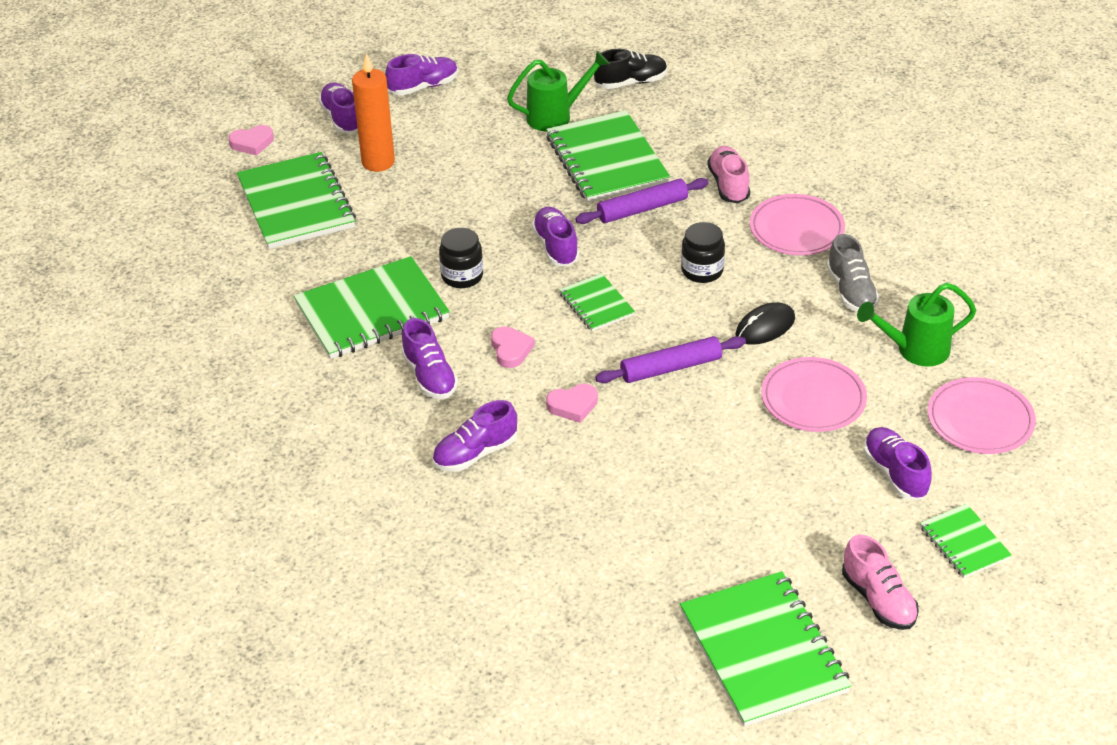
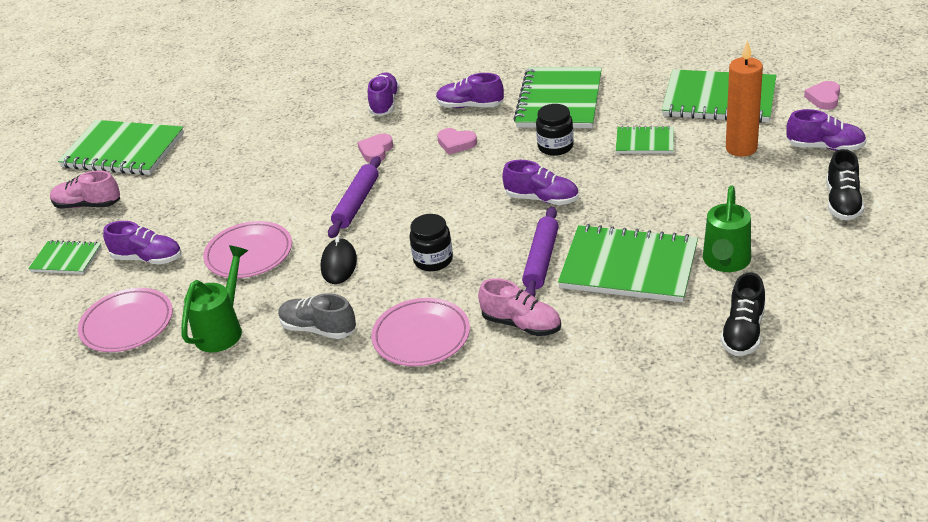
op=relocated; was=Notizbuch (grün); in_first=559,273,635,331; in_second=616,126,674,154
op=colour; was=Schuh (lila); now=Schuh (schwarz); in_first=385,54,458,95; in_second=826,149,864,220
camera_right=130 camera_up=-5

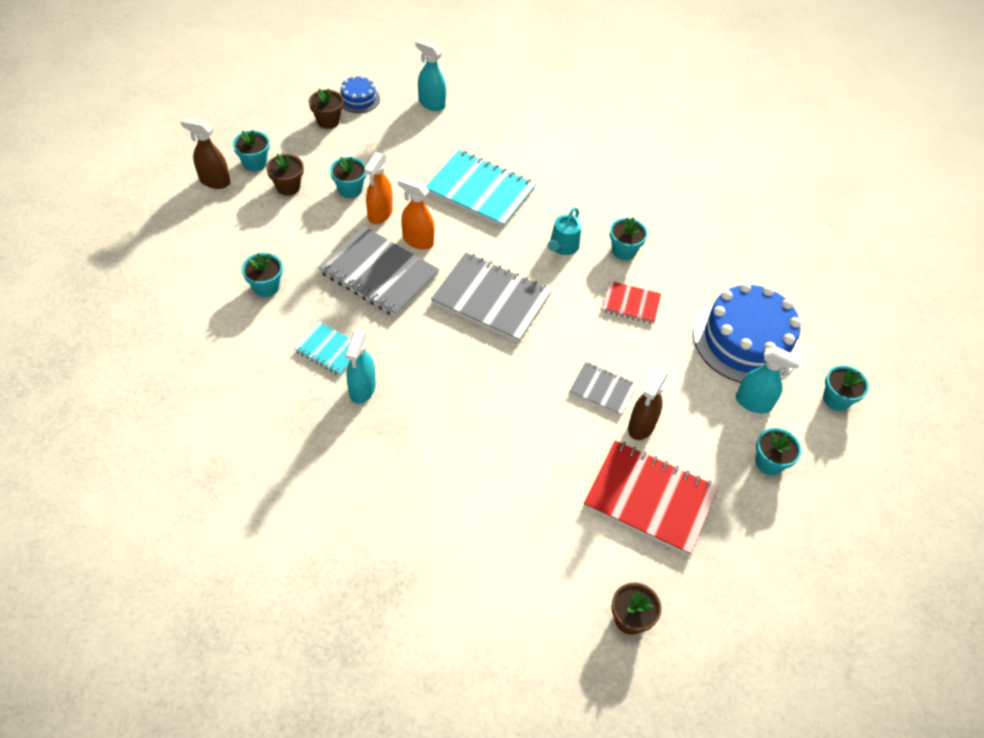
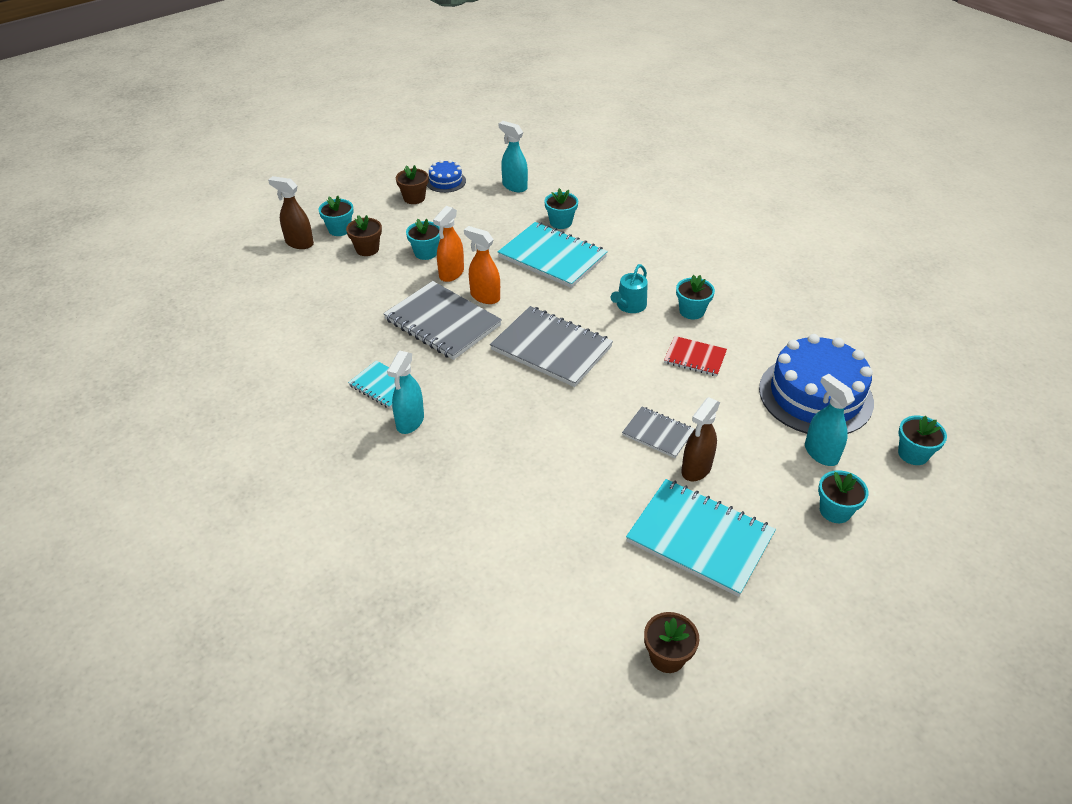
op=relocated; was=Blumentopf (türkis); in_first=242,253,283,297; in_second=544,188,578,229
op=colour; was=Notizbuch (rot); now=Notizbuch (türkis); in_first=584,440,718,556; in_second=626,479,776,597
op=spun; was=Sprühflasche (türkis); in_first=736,346,802,413; in_second=805,374,855,466; clockwise=-150
camera_right=10 camera_up=-10

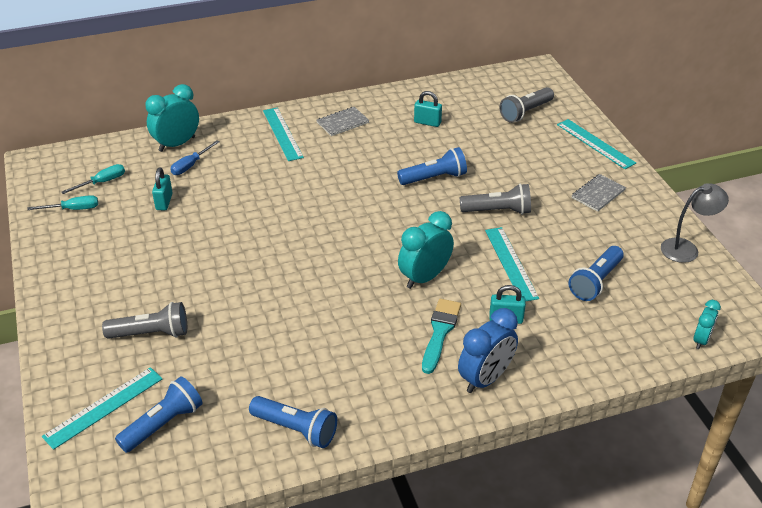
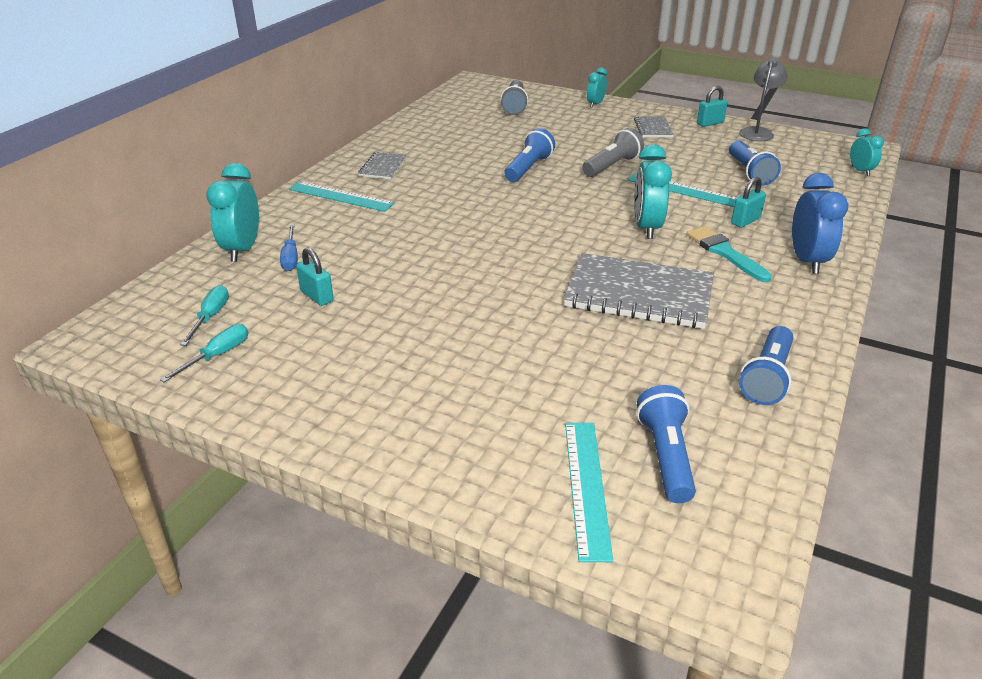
op=missing; was=Taschenlampe (grau); in_first=102,302,187,339
op=appeared; now=Notizbuch (grau); in_second=564,253,714,329
op=relocated; was=Vorhängeschloss (türkis); in_first=414,91,442,127; in_second=697,86,728,127
op=exchanged; was=Lineal (türkis); now=Wecker (türkis); in_first=557,119,636,169; in_second=587,68,607,108
op=spun; was=Taschenlampe (blau); in_first=249,396,337,448; in_second=739,326,793,405; clockwise=135
camera_right=-45 camera_up=-5

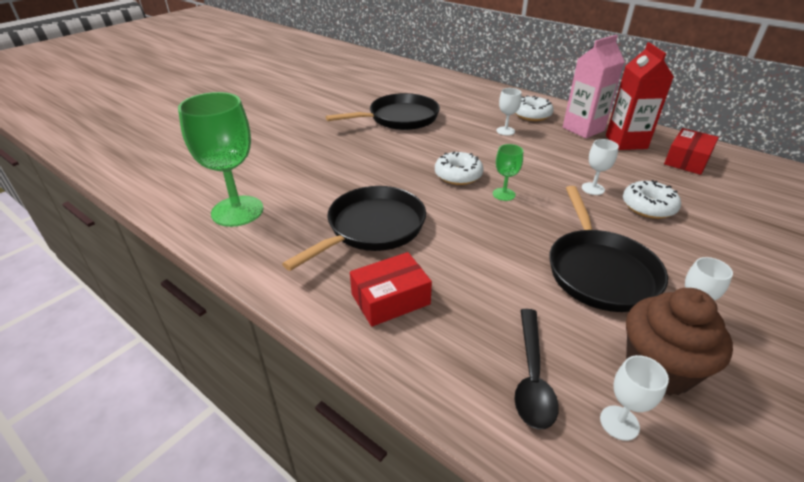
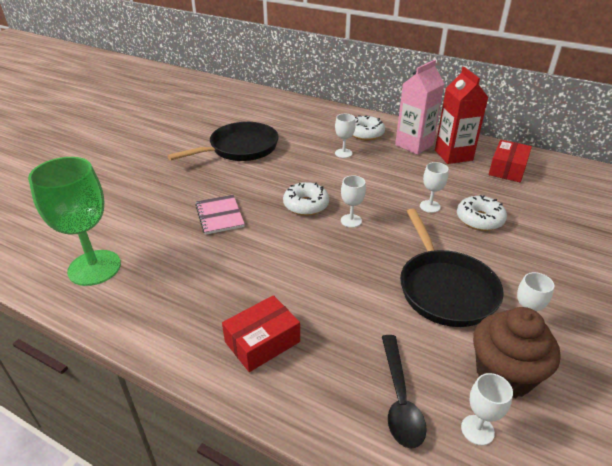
op=missing; was=Pfanne (schwarz); in_first=282,186,426,271
op=appeared; now=Notizbuch (rosa); in_second=195,195,245,235
op=colour; was=Kelch (grün); now=Kelch (weiß); in_first=493,144,523,201; in_second=341,175,366,228
camera_right=-10 camera_up=0

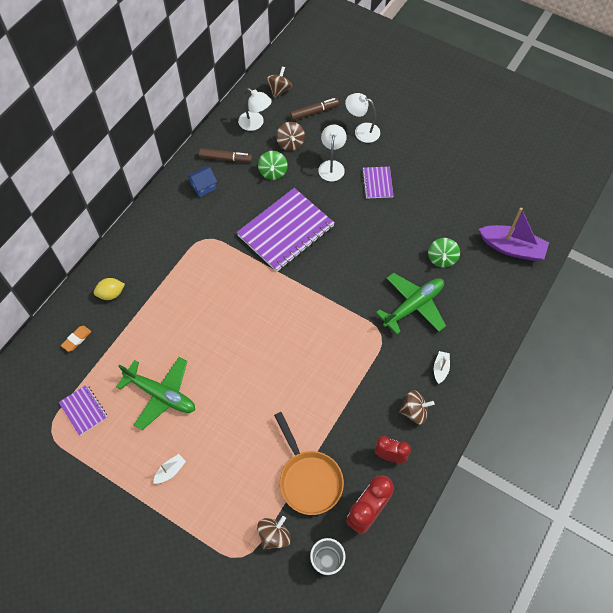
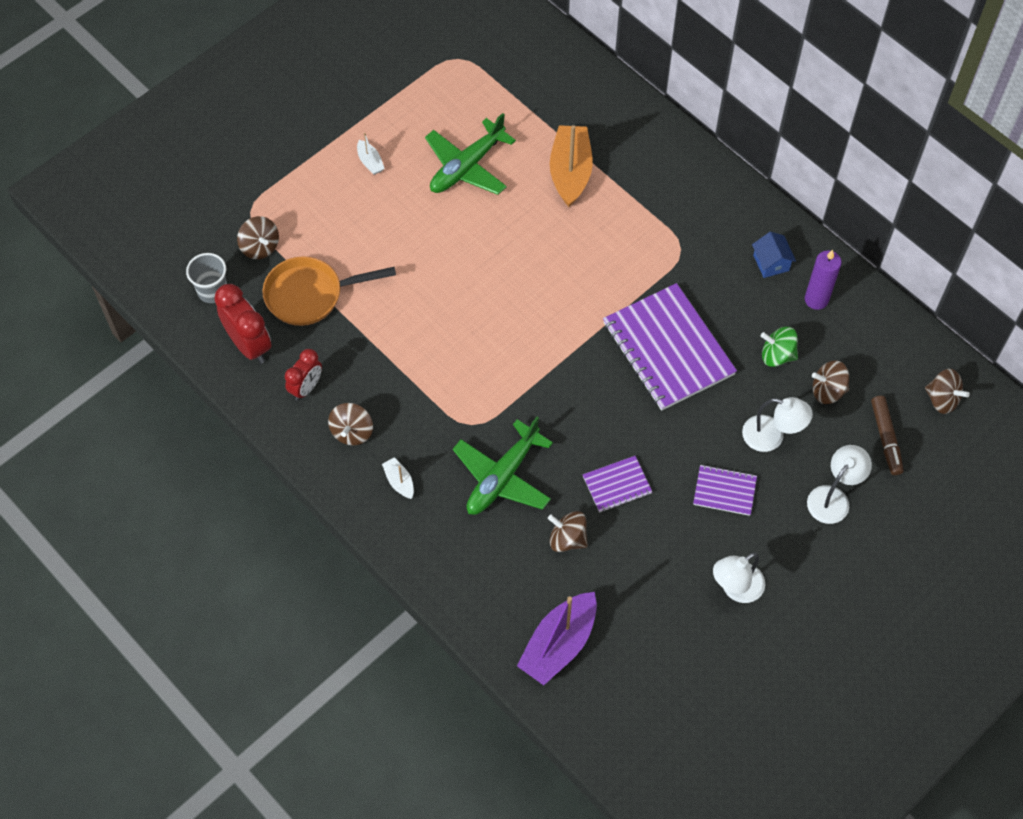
op=missing; was=Radiergummi (orange); in_first=61,326,92,352
op=missing; was=Zitrone (gelb); in_first=94,278,125,300
op=appeared; now=Boot (orange); in_second=550,125,593,207
op=relocated; was=Notizbuch (lila); in_first=59,385,108,435; in_second=583,456,652,513
op=relocated; was=Lampe (weiß); in_first=238,88,272,131; in_second=713,552,765,603
op=exchanged; was=Filzstift (braun); now=Kerze (lila); in_first=199,148,252,162; in_second=805,250,842,310
op=colour; was=Kreisel (grün); now=Kreisel (braun); in_first=428,238,460,268; in_second=548,511,588,552
op=spun; was=Flugzeug (grün); in_first=376,273,446,334; in_second=453,417,553,515; clockwise=60
op=spun; was=Boot (weiß); in_first=434,351,450,384; in_second=382,457,414,499; clockwise=-150
camera_right=105 camera_up=0

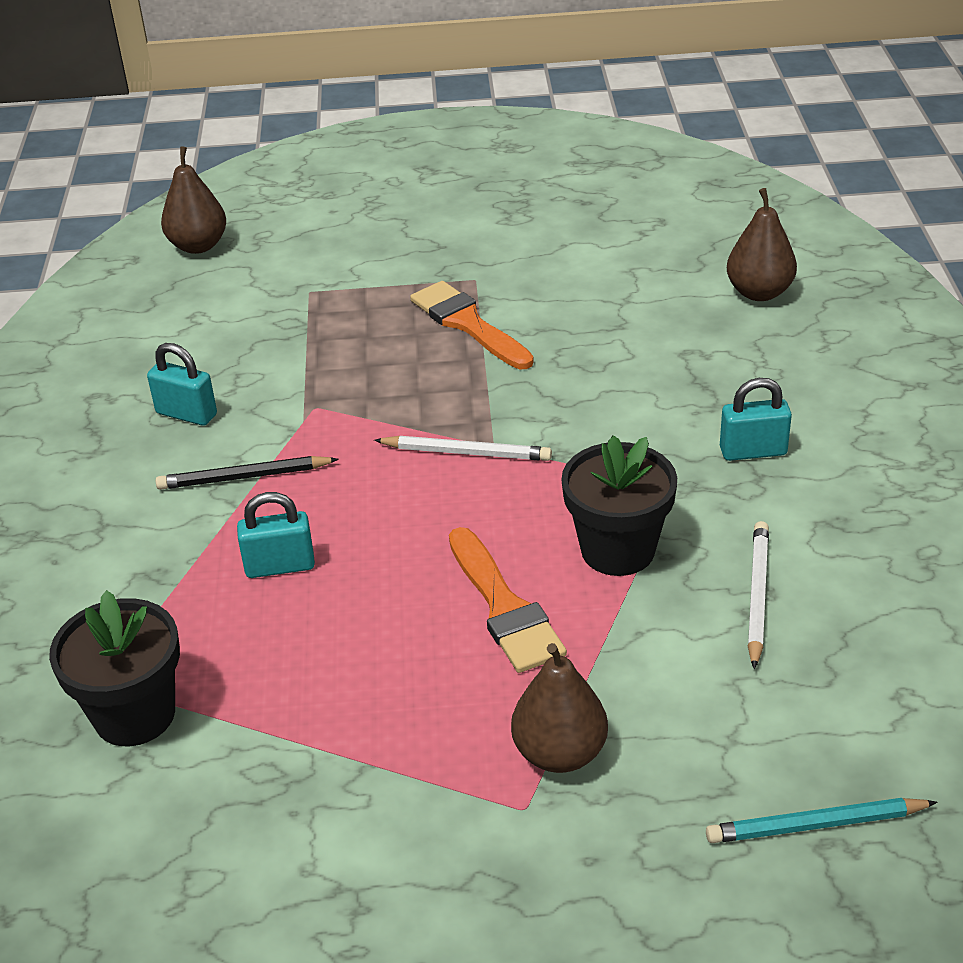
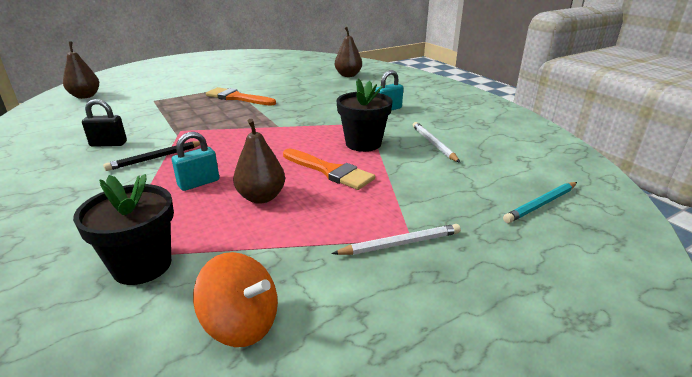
op=appeared; now=Kreisel (orange); in_second=193,252,278,347
op=relocated; was=Bleistift (weiß); in_first=374,436,552,461; in_second=332,224,461,255
op=relocated; was=Birne (braun); in_first=511,643,608,773; in_second=233,119,285,204
op=colour; was=Vorhängeschloss (türkis); now=Vorhängeschloss (schwarz); in_first=147,343,217,426; in_second=82,99,127,147
camera_right=-30 camera_up=-10

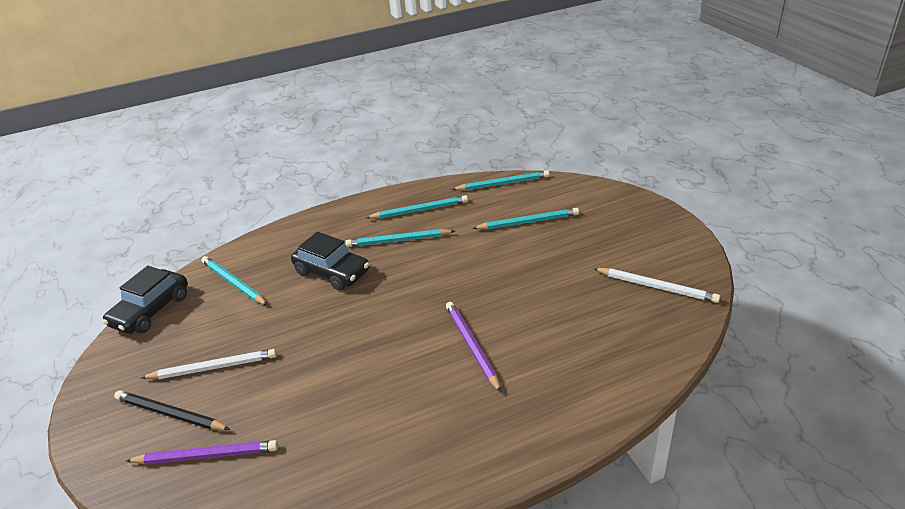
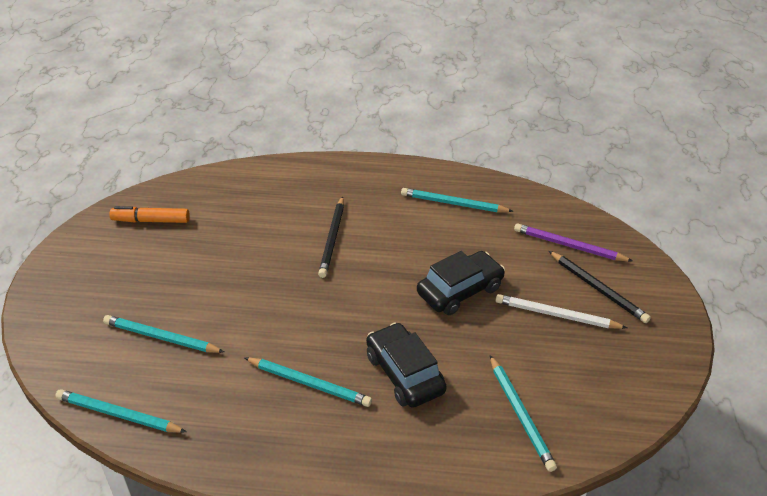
op=relocated; was=Auto (schwarz); in_first=102,266,188,334; in_second=417,251,505,315
op=relocated; was=Bleistift (türkis); in_first=366,195,468,219; in_second=401,188,514,212
op=exchanged; was=Bleistift (weiß); now=Filzstift (orange); in_first=593,268,720,303; in_second=109,206,190,223
op=colour; was=Bleistift (lila); now=Bleistift (schwarz); in_first=446,302,501,392; in_second=318,196,344,278
camera_right=-155 camera_up=5

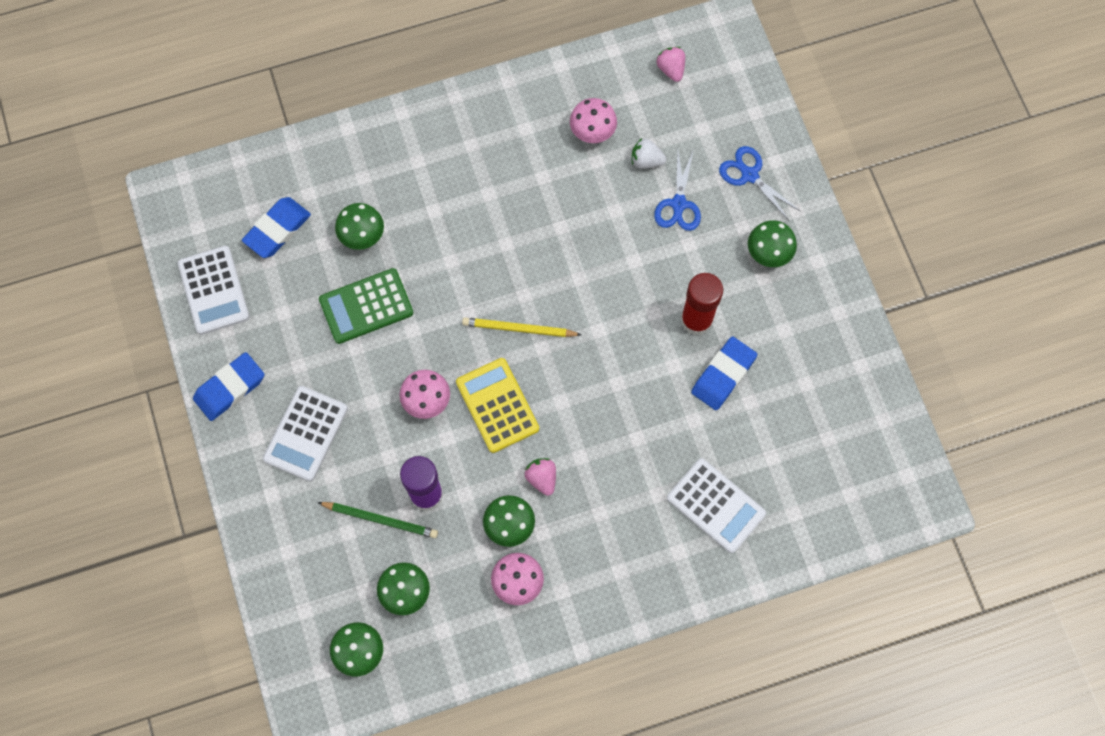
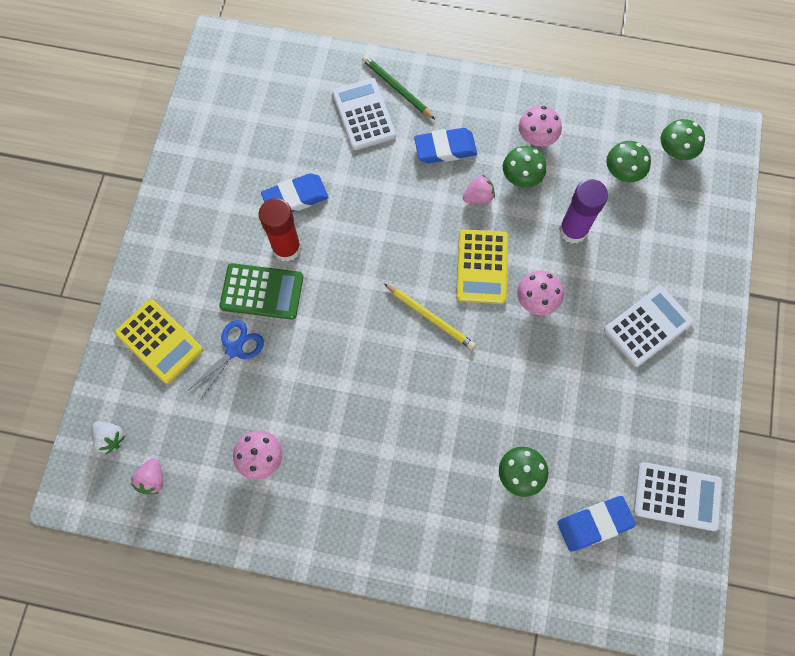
op=missing; was=Pilz (grün); in_first=748,220,797,267
op=relocated; was=Radiergummi (blau); in_first=193,352,264,421; in_second=414,128,477,163
op=relocated; was=Bleistift (grün); in_first=317,502,438,538; in_second=362,55,435,119
op=relocated; was=Taschenrechner (grün); in_first=319,268,414,344; in_second=219,263,303,320
op=relocated; was=Erdbeere (weiß); in_first=632,138,666,169; in_second=92,421,125,454
op=exchanged; was=Schere (blau); now=Taschenrechner (gelb); in_first=719,146,800,220; in_second=115,299,203,384
op=spun; was=Taschenrechner (weiß); in_first=178,246,250,335; in_second=633,462,723,531; clockwise=90
op=spun; was=Erdbeere (rosa); in_first=525,458,556,496; in_second=463,175,495,204; clockwise=-120
camera_right=-150 camera_up=0

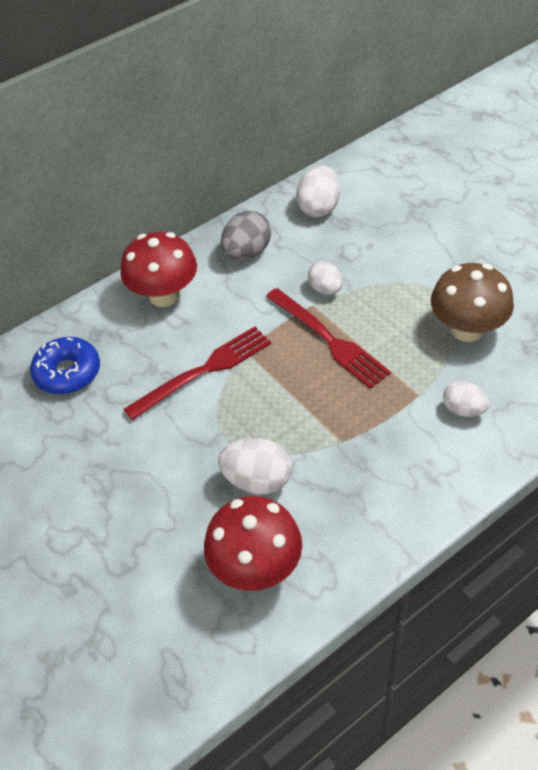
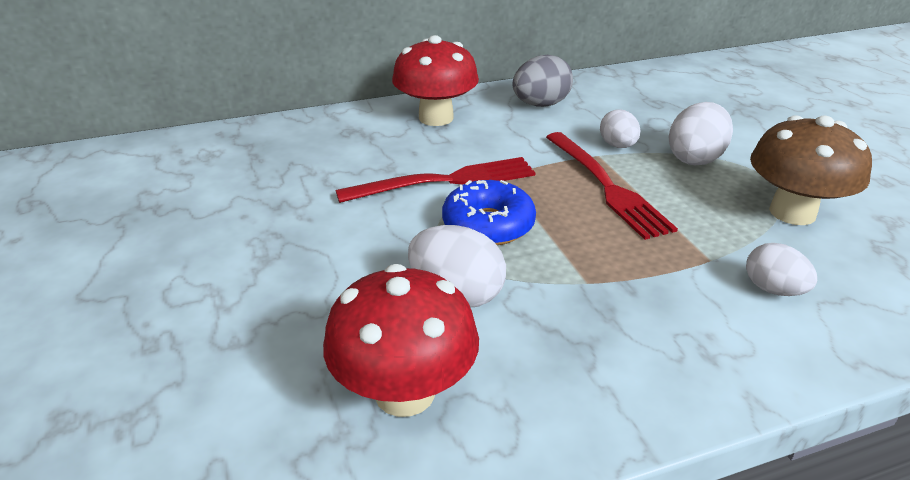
op=relocated; was=Donut (blau); in_first=30,337,100,394; in_second=442,180,536,245
op=relocated; was=Ei (weiß); in_first=296,166,340,217; in_second=668,102,733,165
camera_right=15 camera_up=-15

